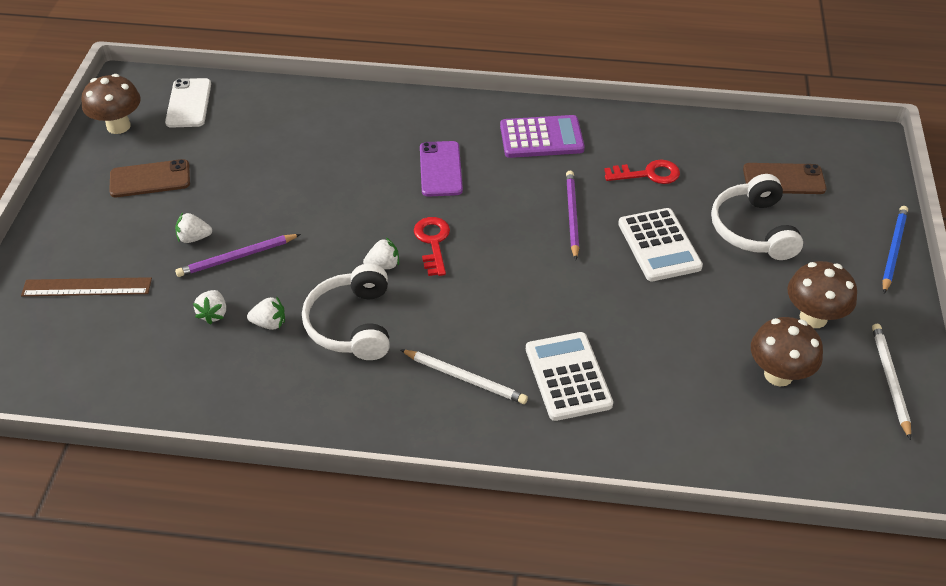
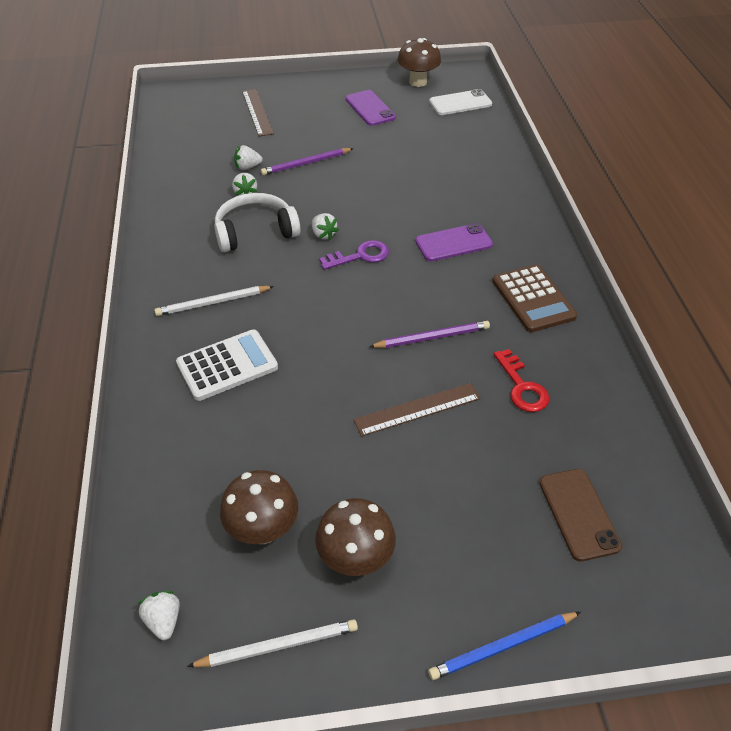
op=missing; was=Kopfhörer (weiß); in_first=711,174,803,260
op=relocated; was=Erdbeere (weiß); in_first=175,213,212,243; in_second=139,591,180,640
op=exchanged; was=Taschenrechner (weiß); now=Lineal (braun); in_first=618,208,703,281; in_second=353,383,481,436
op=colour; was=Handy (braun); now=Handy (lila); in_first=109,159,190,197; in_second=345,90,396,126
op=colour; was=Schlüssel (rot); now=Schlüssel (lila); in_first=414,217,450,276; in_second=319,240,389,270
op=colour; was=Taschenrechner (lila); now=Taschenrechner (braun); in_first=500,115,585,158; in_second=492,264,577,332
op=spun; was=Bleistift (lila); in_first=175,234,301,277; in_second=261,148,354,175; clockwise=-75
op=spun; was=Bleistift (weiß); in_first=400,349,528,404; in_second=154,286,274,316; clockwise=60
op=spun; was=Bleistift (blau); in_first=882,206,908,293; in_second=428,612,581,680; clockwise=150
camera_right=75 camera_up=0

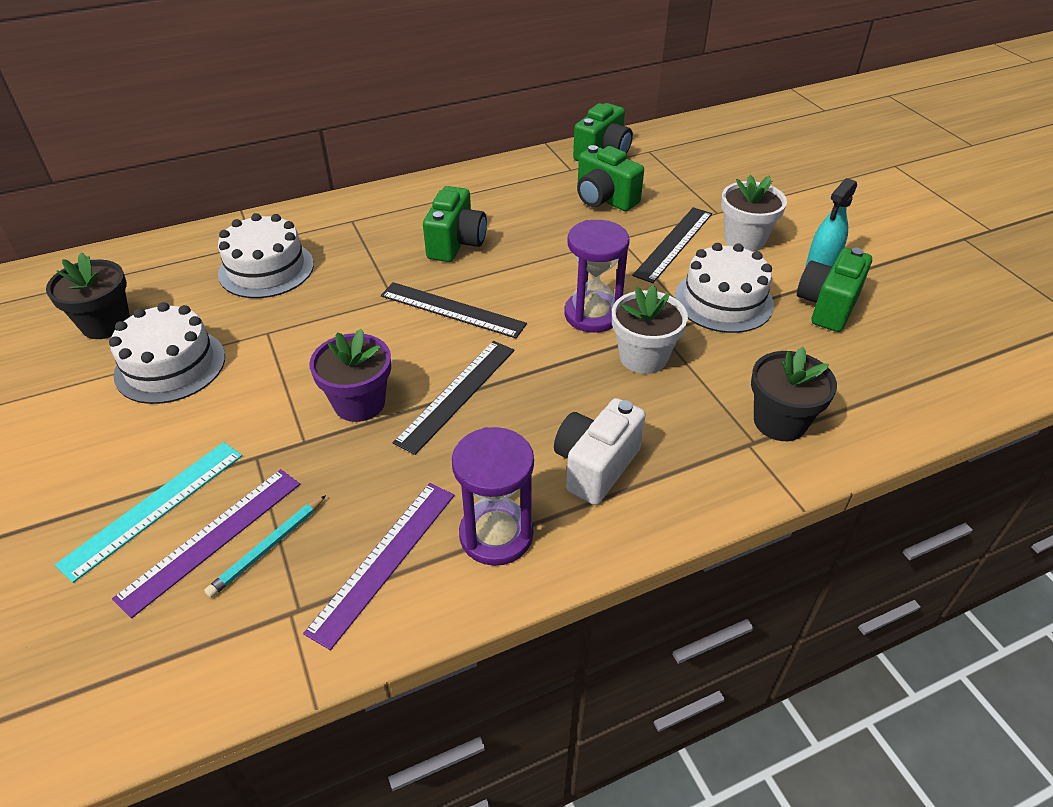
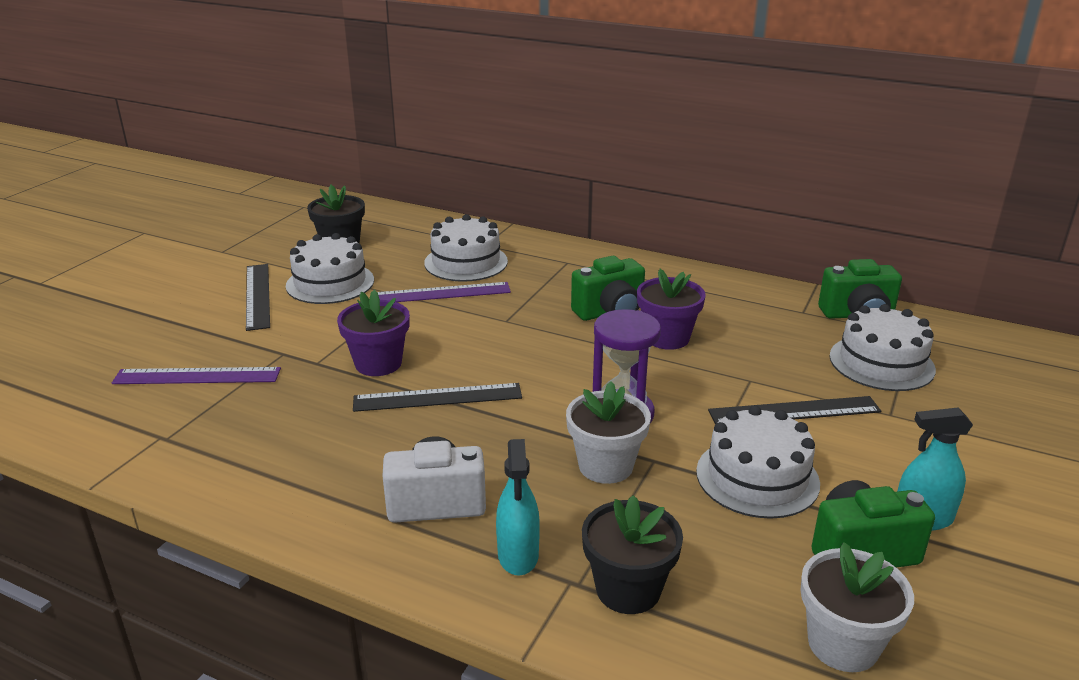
op=missing; was=Lineal (türkis); in_first=55,442,242,583
op=missing; was=Bleistift (türkis); in_first=204,495,326,598
op=missing; was=Sanduhr (lila); in_first=452,427,534,566
op=missing; was=Kamera (grün); in_first=577,145,644,211
op=appeared; now=Sprühflasche (türkis); in_second=496,439,540,576
op=appeared; now=Blumentopf (lila); in_second=637,269,706,350
op=appeared; now=Kuchen (weiß); in_second=829,304,936,391
op=relocated; was=Lineal (lila); in_first=303,483,455,650; in_second=378,282,511,302
op=relocated; was=Lineal (schwarz); in_first=381,282,527,338; in_second=246,264,270,331
op=relocated; was=Blumentopf (weiß); in_first=721,175,787,252; in_second=800,542,914,672
camera_right=50 camera_up=-15

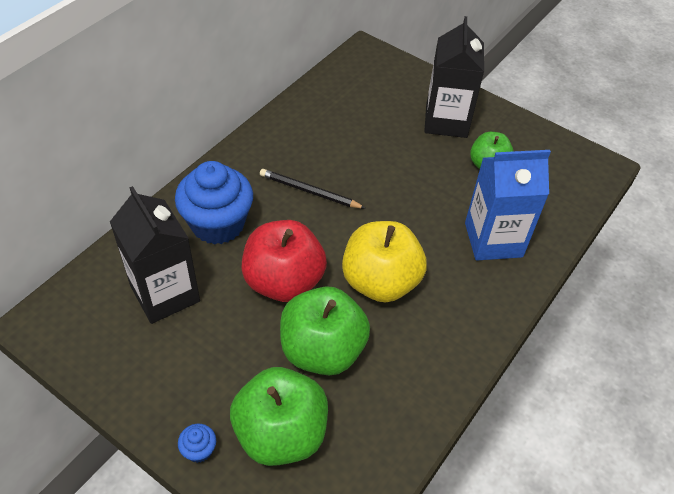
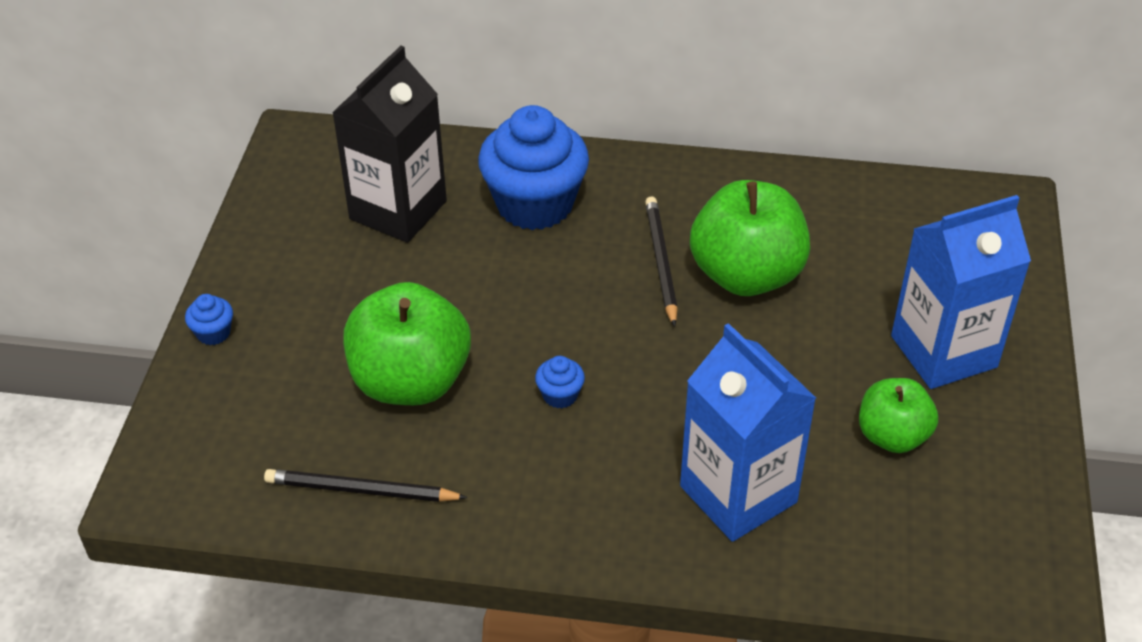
op=missing; was=Apfel (rot); in_first=242,220,327,302
op=appeared; now=Bleistift (schwarz); in_second=264,469,468,502
op=relocated; was=Apfel (grün); in_first=230,367,328,466; in_second=690,180,810,296
op=exchanged; was=Apfel (gelb); now=Muffin (blau); in_first=342,221,427,302; in_second=535,356,585,408
op=colour; was=Getränkekarton (schwarz); now=Getränkekarton (blau); in_first=424,16,484,138; in_second=891,195,1031,389
camera_right=65 camera_up=-5

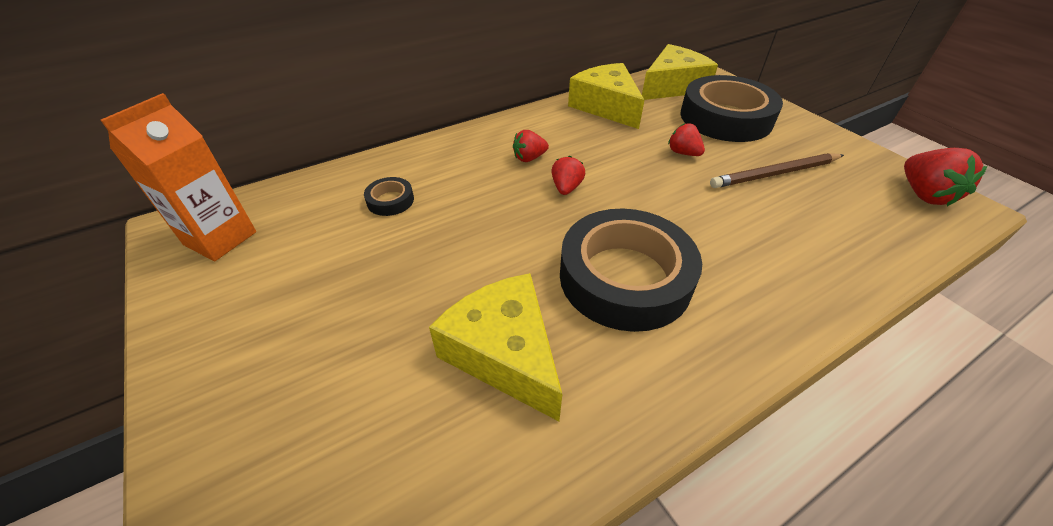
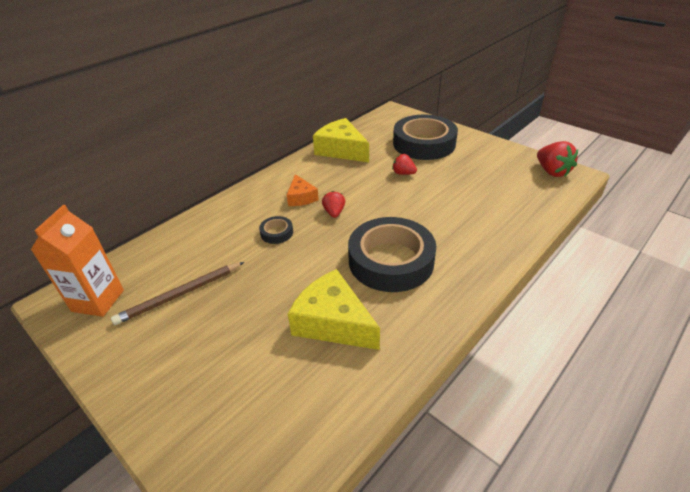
op=missing; was=Käse (gelb); in_first=642,44,718,100
op=relocated; was=Klebeband (schwarz); in_first=364,177,414,216; in_second=259,216,293,244
op=relocated; was=Bleistift (braun); in_first=710,153,844,188; in_second=111,262,244,325
op=exchanged; was=Erdbeere (rot); now=Käse (orange); in_first=513,130,549,162; in_second=287,174,319,206
camera_right=-15 camera_up=-5

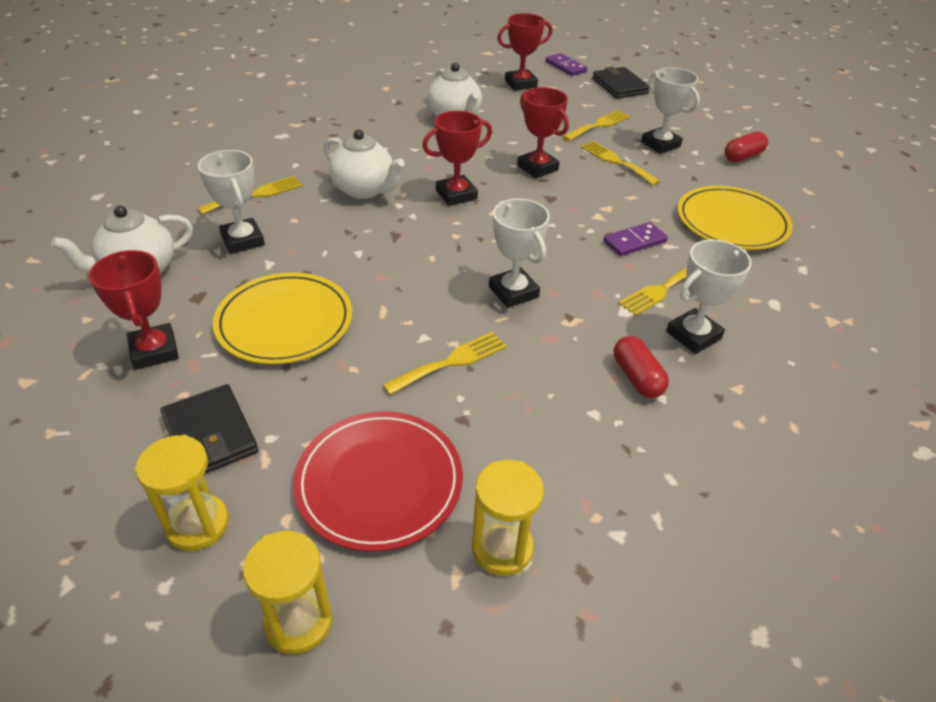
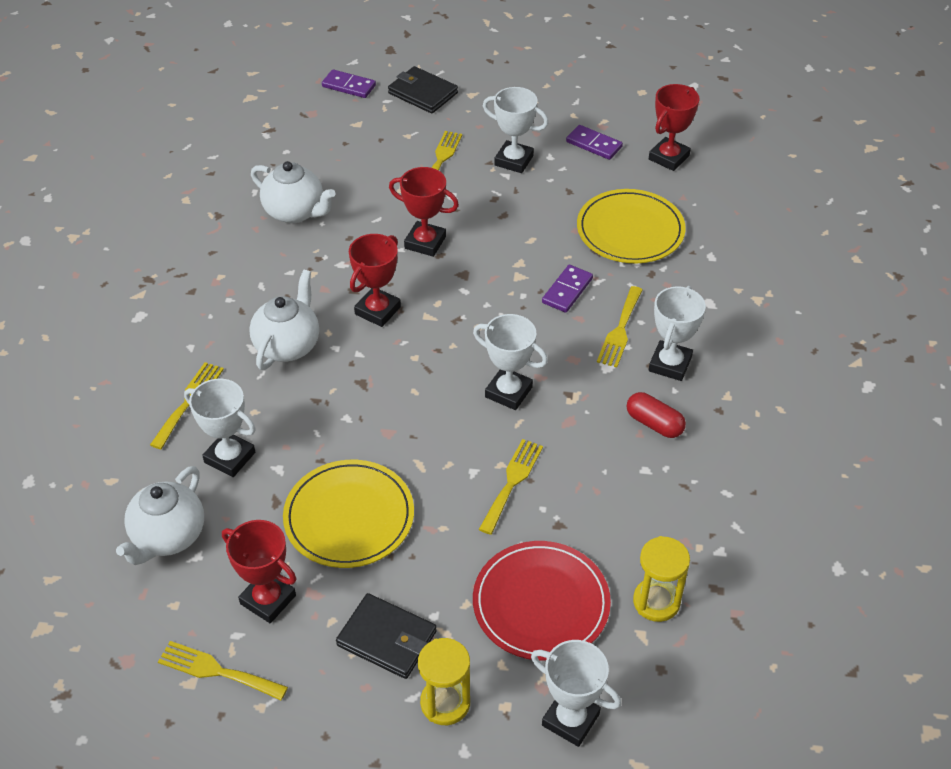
op=relocated; was=Pokal (rot); in_first=497,13,552,91; in_second=649,84,699,171
op=relocated; was=Gabel (gelb); in_first=581,141,661,186; in_second=158,641,288,700
op=exchanged; was=Sanduhr (gelb); now=Pokal (weiß); in_first=243,531,333,654; in_second=531,640,621,747
op=exchanged; was=Kapsel (rot); now=Dominostein (lila); in_first=725,132,768,162; in_second=566,125,623,160
op=spun; was=Teekanne (weiß); in_first=324,129,405,199; in_second=249,270,319,370; clockwise=-75
camera_right=-30 camera_up=5

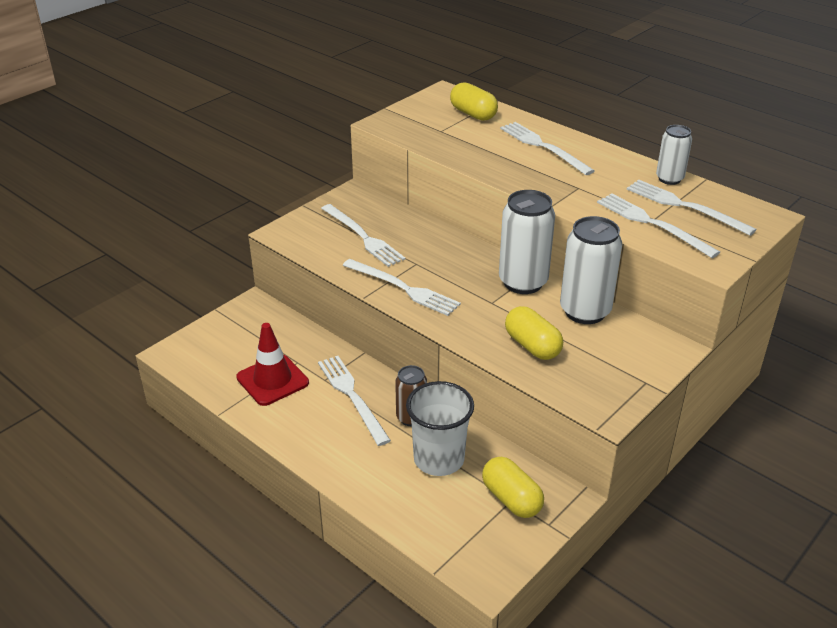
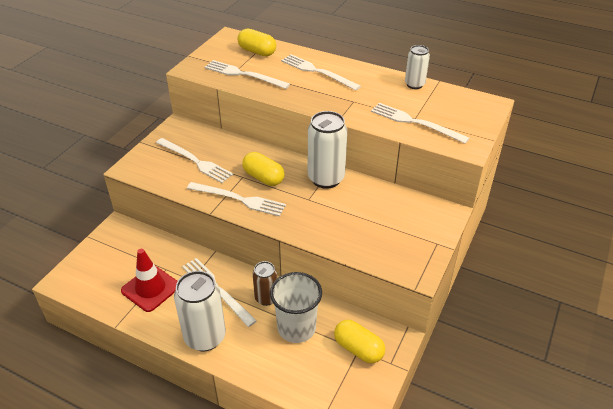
op=relocated; was=Kapsel (gelb); in_first=505,306,563,360; in_second=243,152,285,186
op=relocated; was=Dose (weiß); in_first=560,216,622,324; in_second=174,271,226,351
op=relocated; was=Gabel (weiß); in_first=626,180,757,236; in_second=205,60,290,89
camera_right=-15 camera_up=5

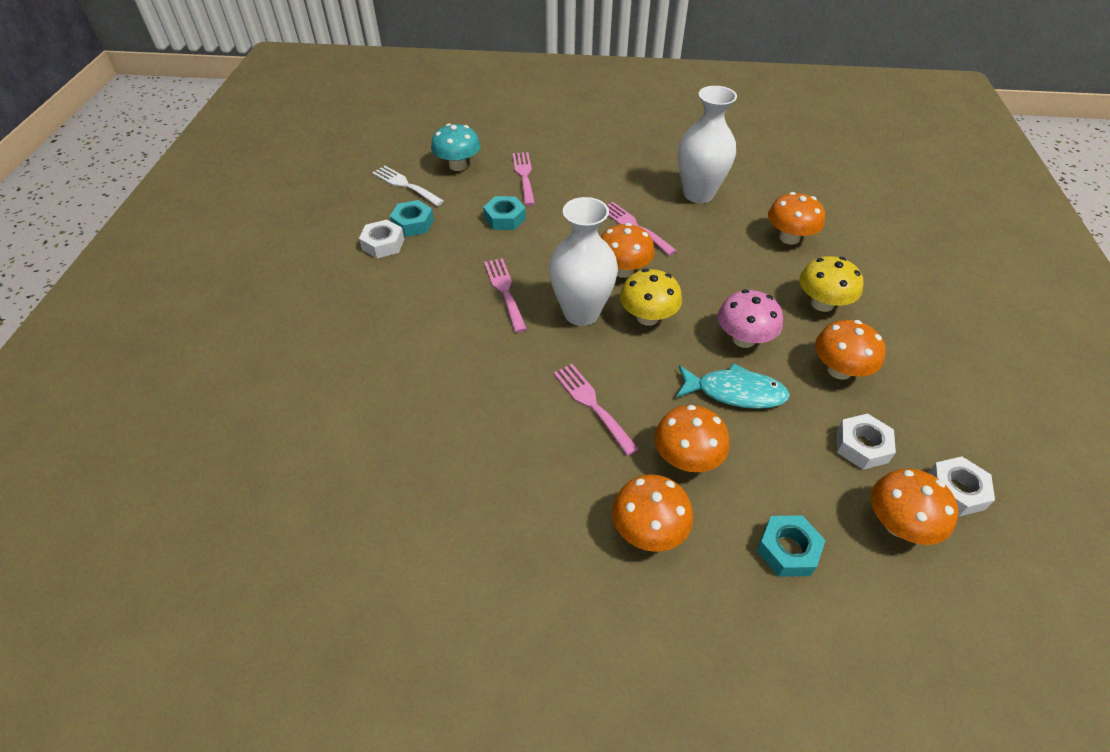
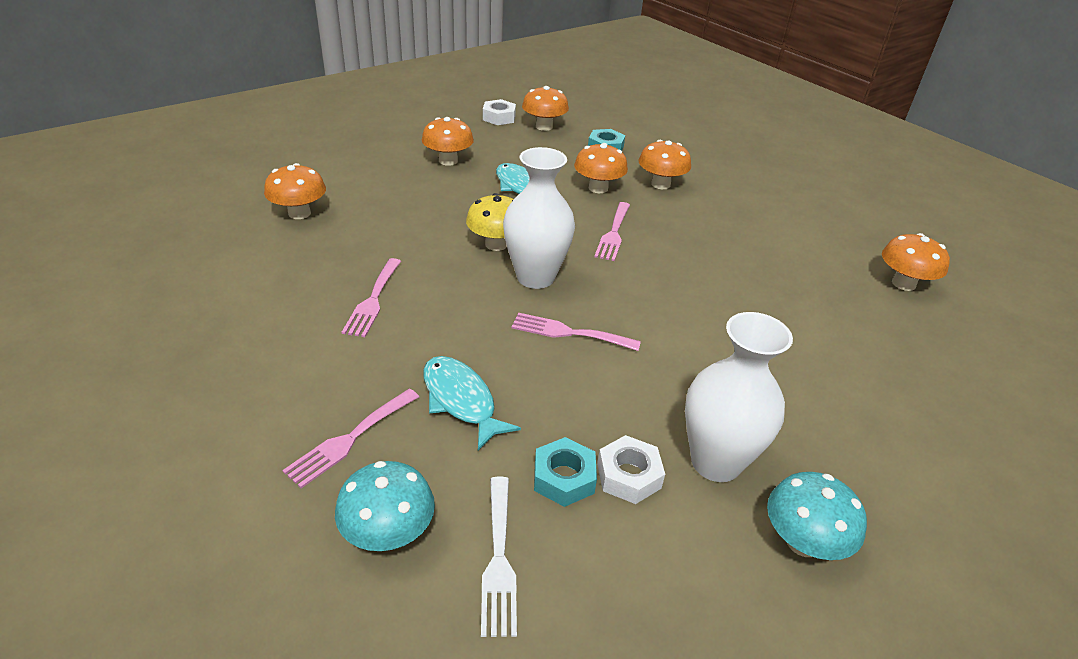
op=missing; was=Pilz (rosa); in_first=718,290,783,348
op=missing; was=Pilz (gelb); in_first=799,256,863,312
op=missing; was=Sechskantmutter (weiß); in_first=837,414,896,470
op=appeared; now=Pilz (türkis); in_second=767,472,867,560
op=relocated; was=Pilz (orange); in_first=601,223,655,278; in_second=882,233,950,291
op=relocated; was=Vase (weiß); in_first=678,86,737,203; in_second=685,312,793,482
op=exchanged; was=Sechskantmutter (türkis); now=Fisch (türkis); in_first=483,196,526,230; in_second=423,356,521,450
op=spun; was=Gabel (rosa); in_first=484,258,527,333; in_second=512,313,641,351; clockwise=75
camera_right=-135 camera_up=-10

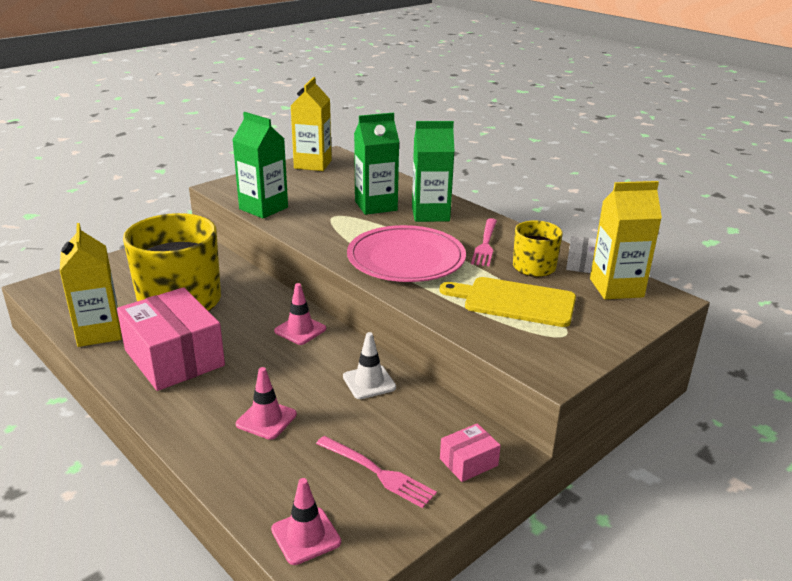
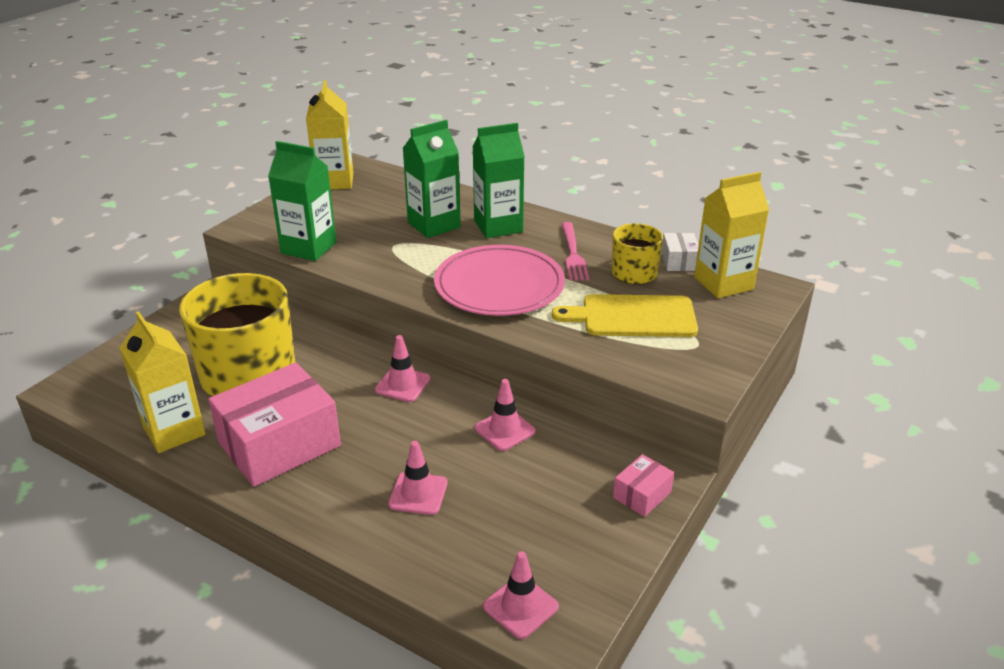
op=missing; was=Gabel (rosa); in_first=316,436,437,508
op=colour; was=Leitkegel (weiß); now=Leitkegel (rosa); in_first=343,332,396,399; in_second=475,379,536,451
op=spun; was=Schachtel (rosa); in_first=117,287,225,391; in_second=208,363,341,487; clockwise=-75
camera_right=-15 camera_up=5

